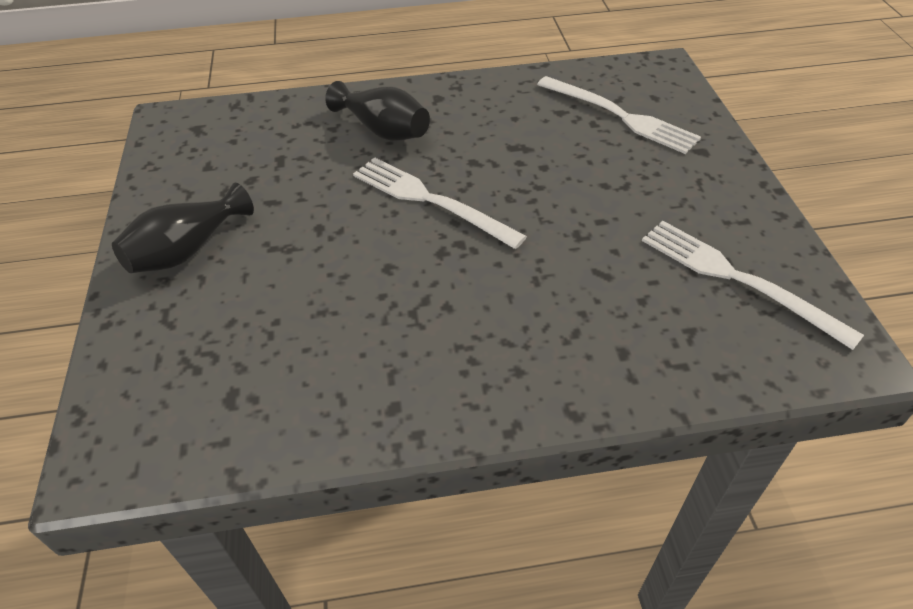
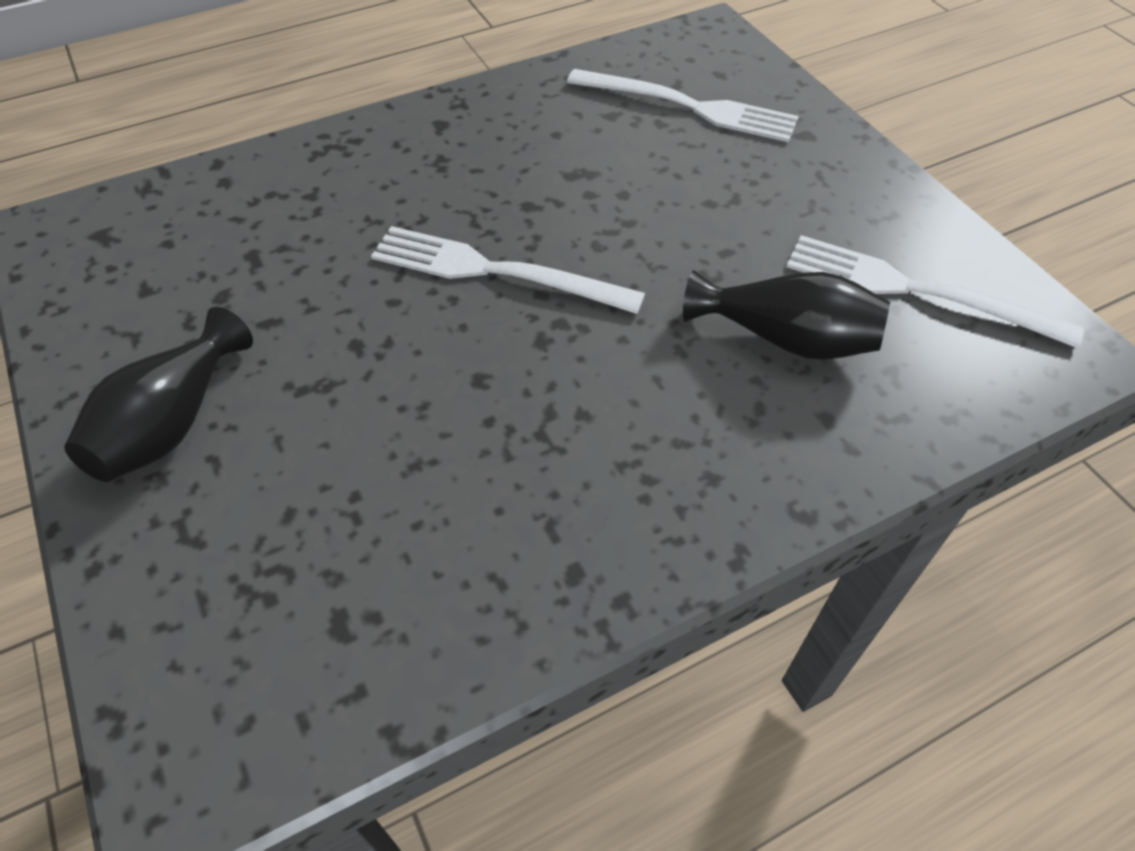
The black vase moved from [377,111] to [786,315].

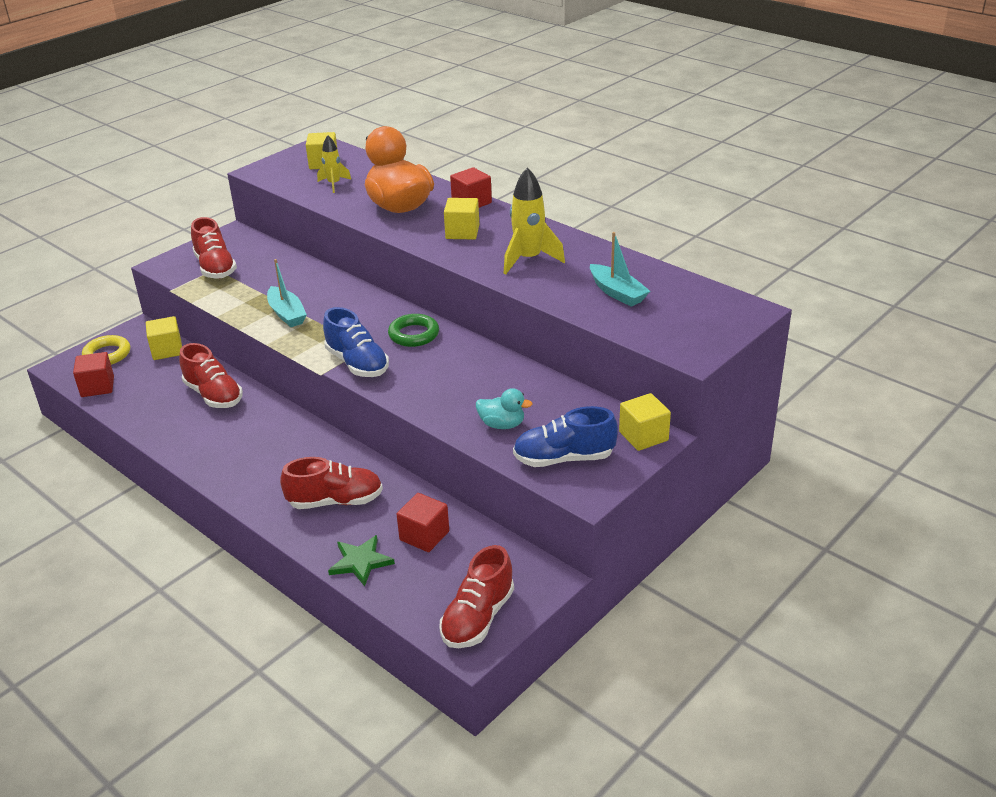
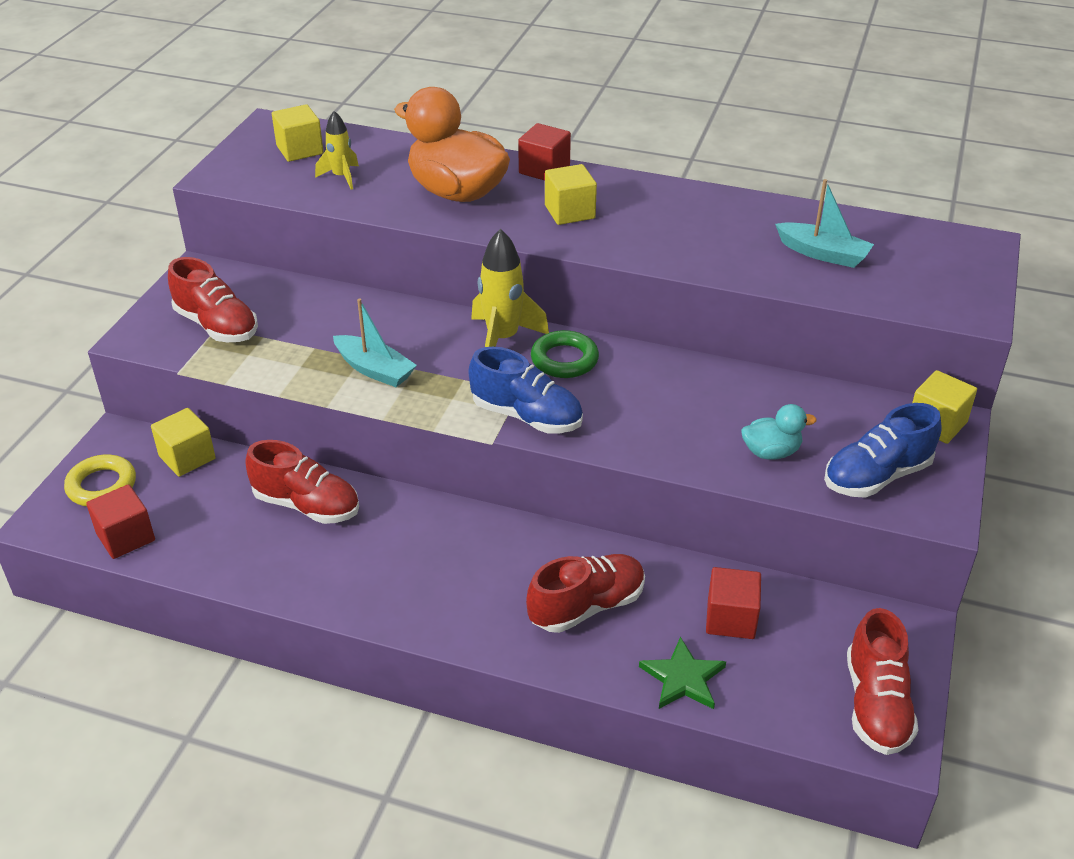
The yellow rocket moved from [534,221] to [510,288].

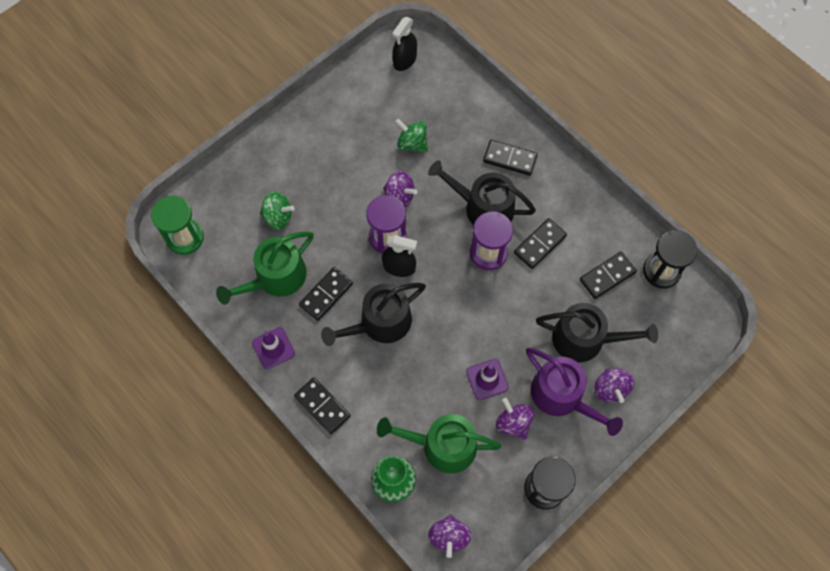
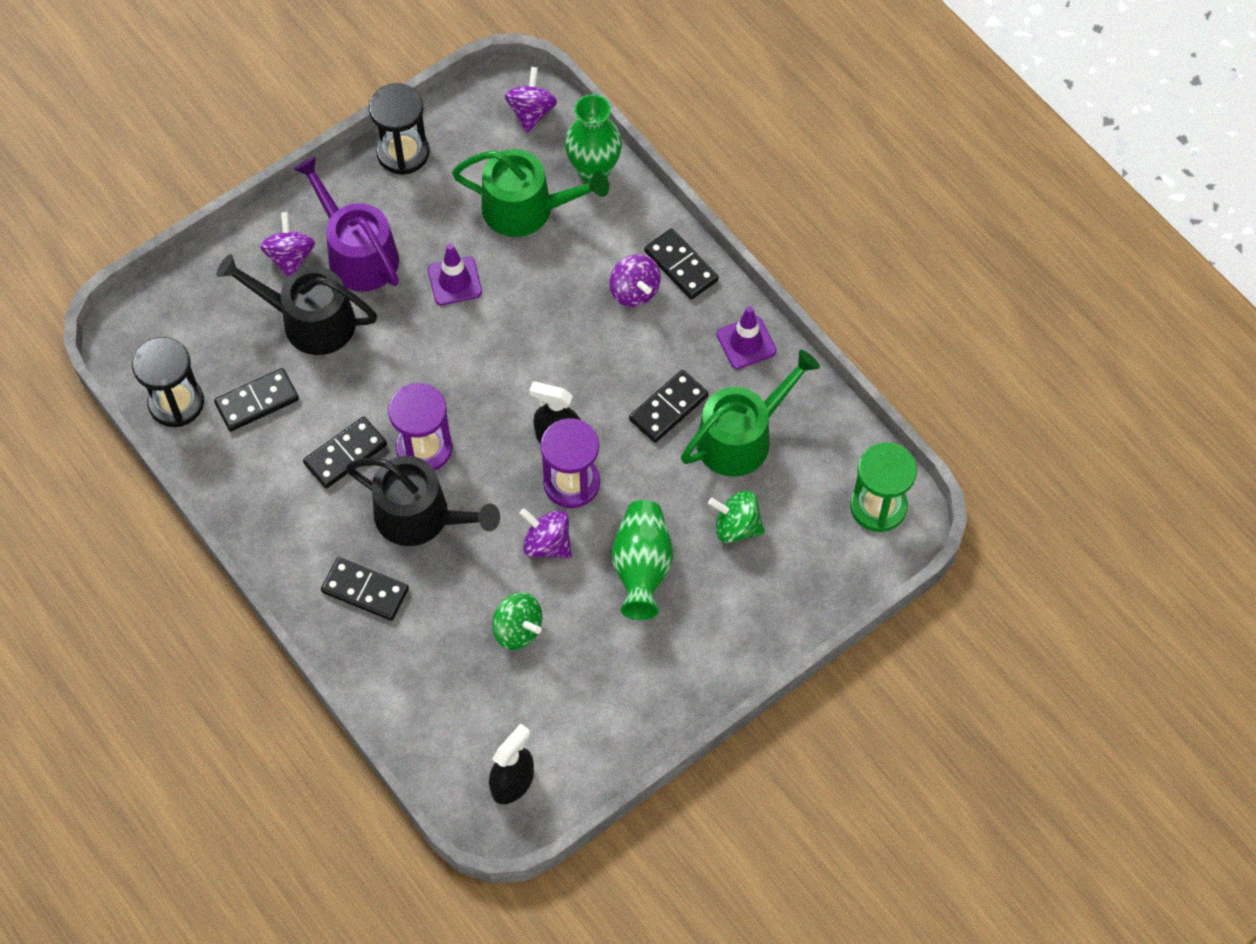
The purple spinning top moved from [515,419] to [635,280].
The green vase at [642,560] appeared.
The black watering can at [373,314] disappeared.

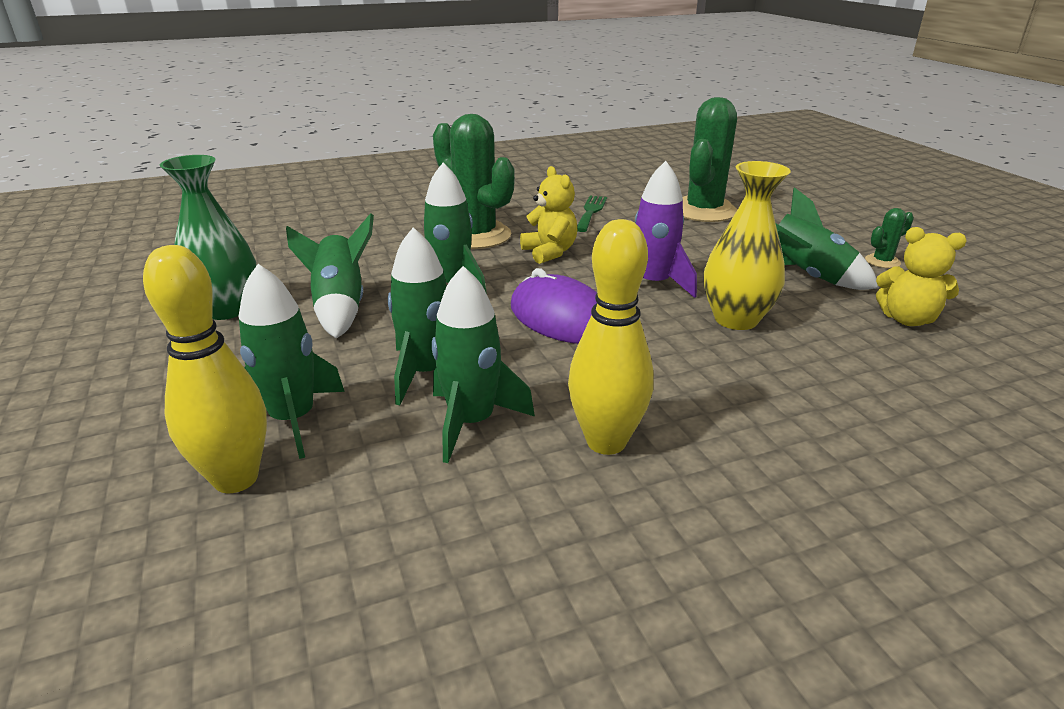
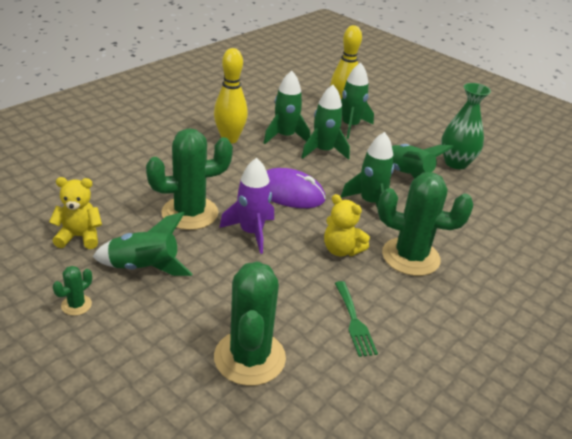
The yellow vase at [747,245] was replaced by the green cactus at [189,179].

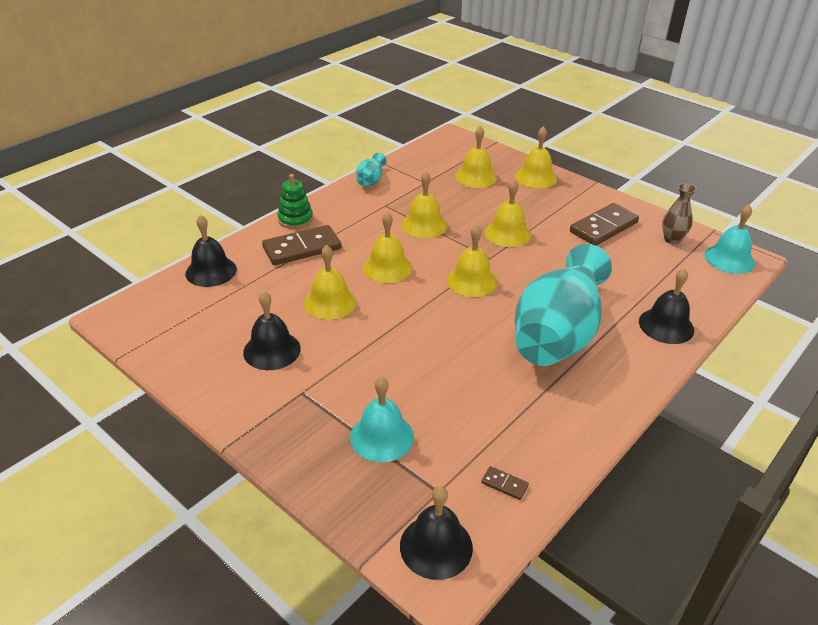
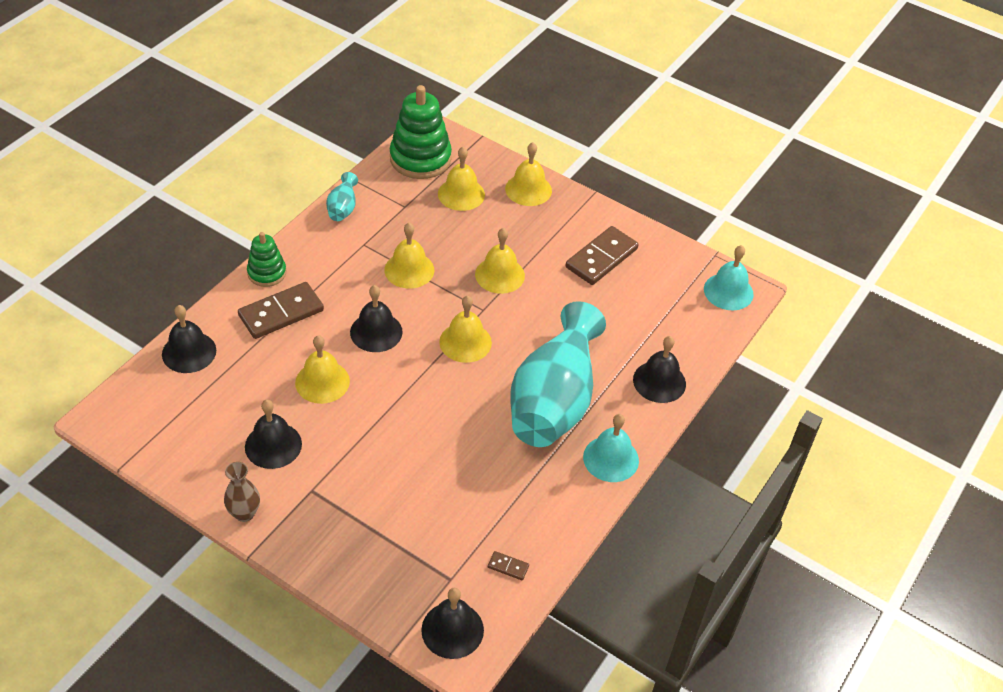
The brown vase moved from [679,213] to [242,492].
The yellow bell at [387,247] became the black bell at [376,318].
The green stacking toy at [421,132] appeared.
The turquoise bell moved from [382,419] to [611,448].

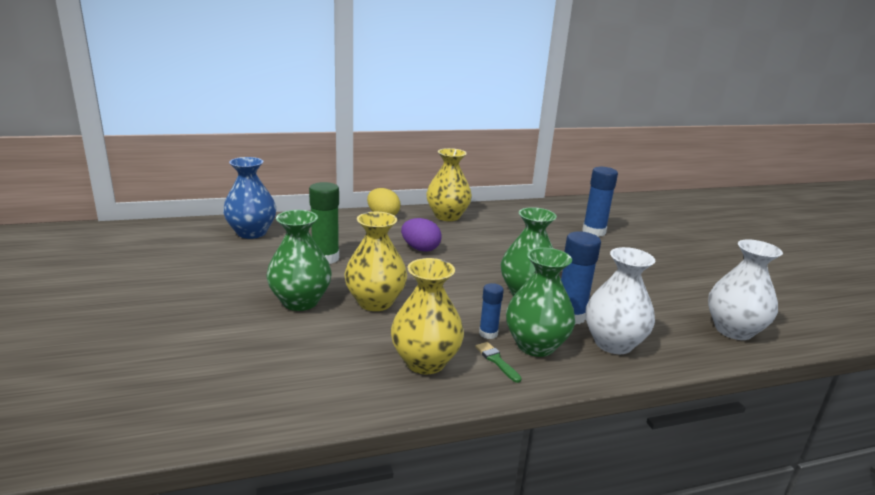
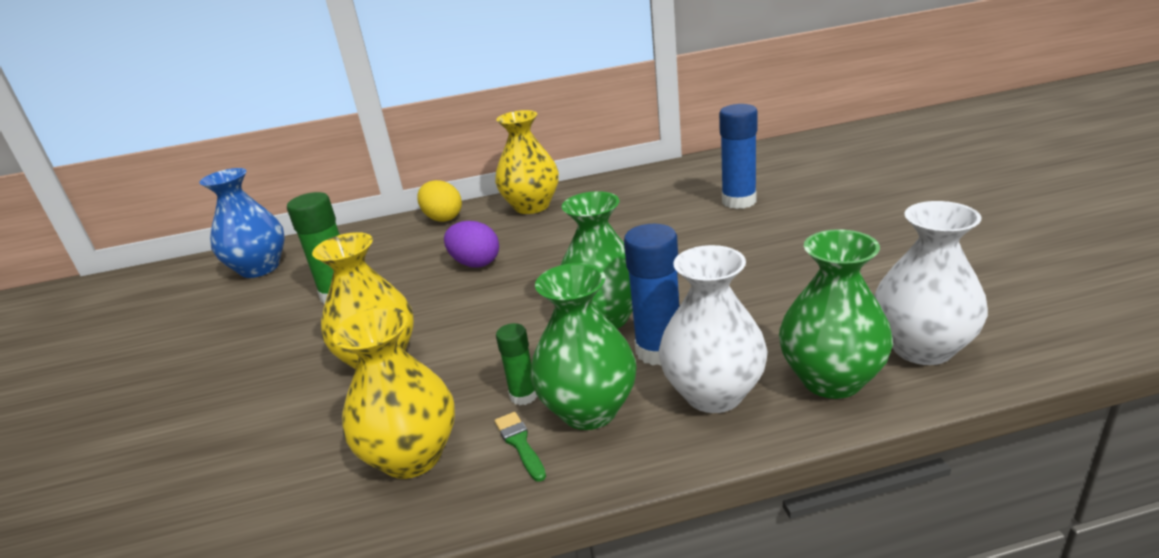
The blue glue stick at [491,311] became the green glue stick at [516,364].
The green vase moved from [299,260] to [836,314].

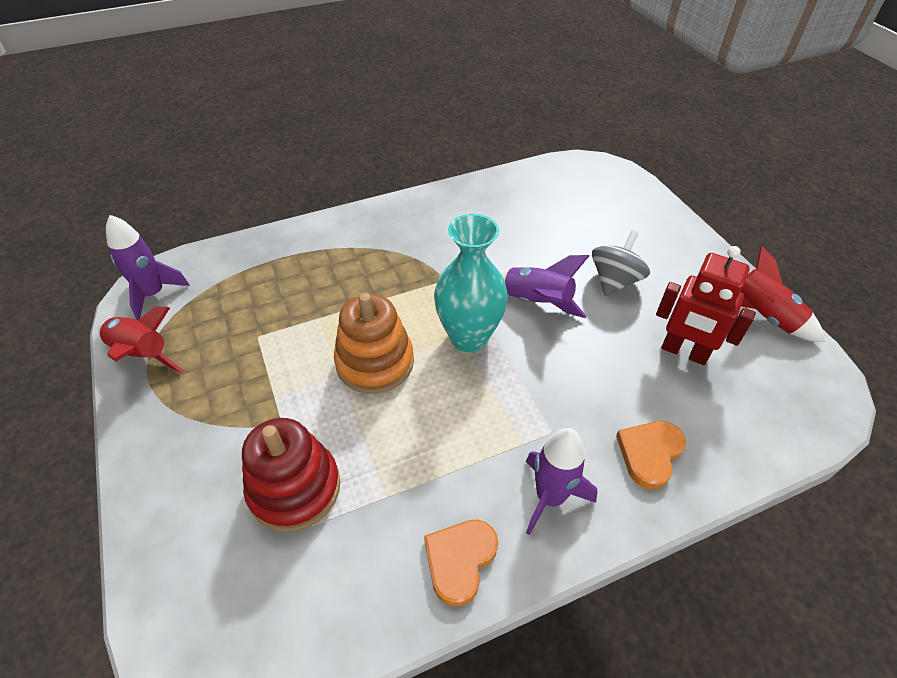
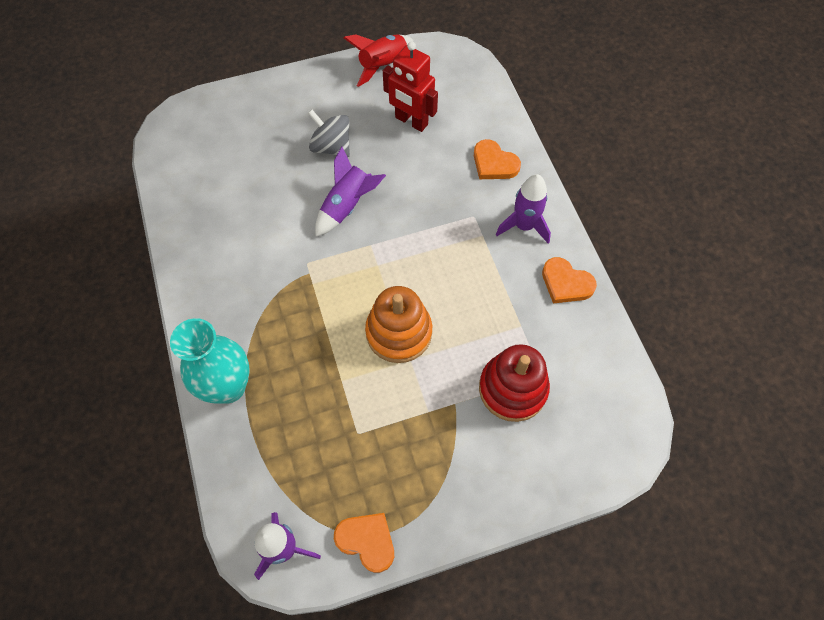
The turquoise vase moved from [471,283] to [210,361].
The red rocket at [141,339] was replaced by the orange heart at [364,543].
The red robot at [706,305] turned 90 degrees clockwise.

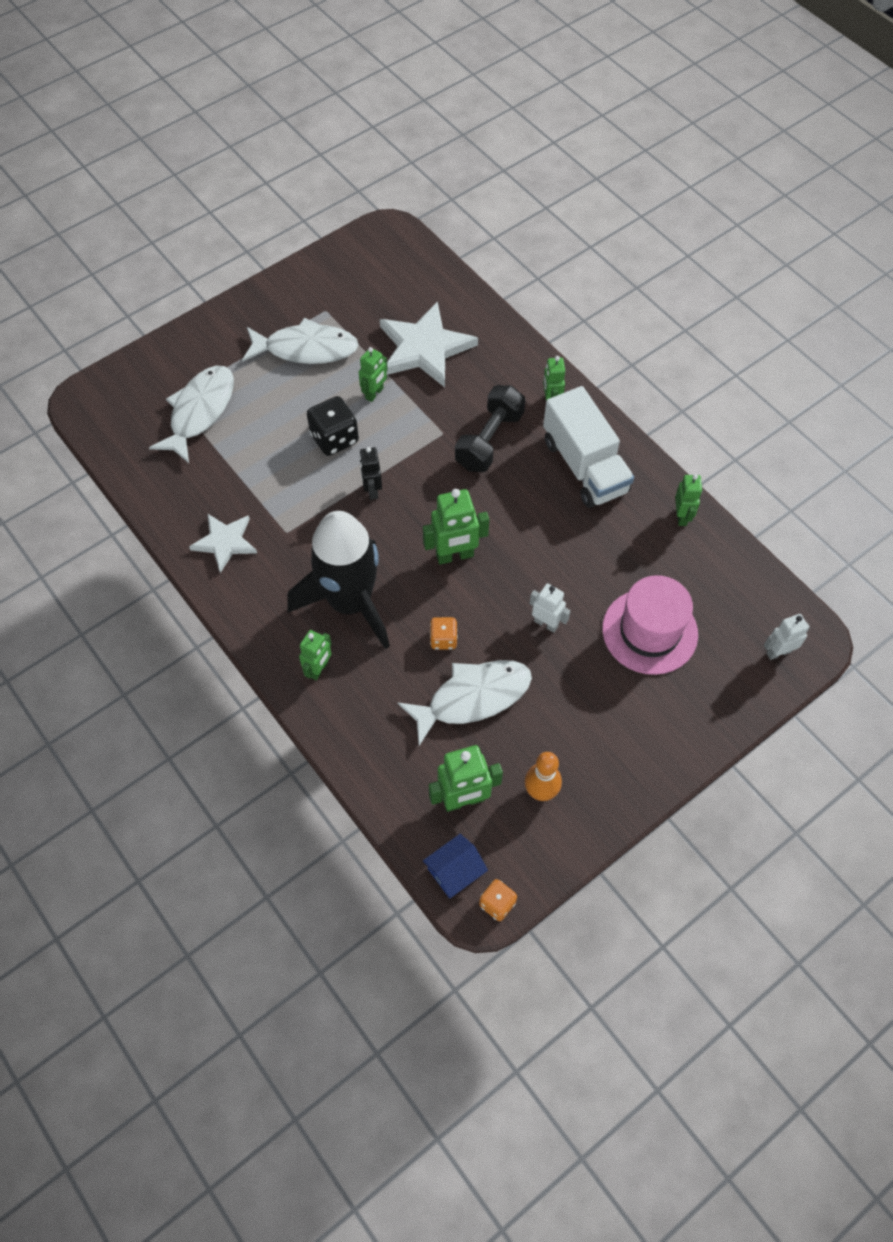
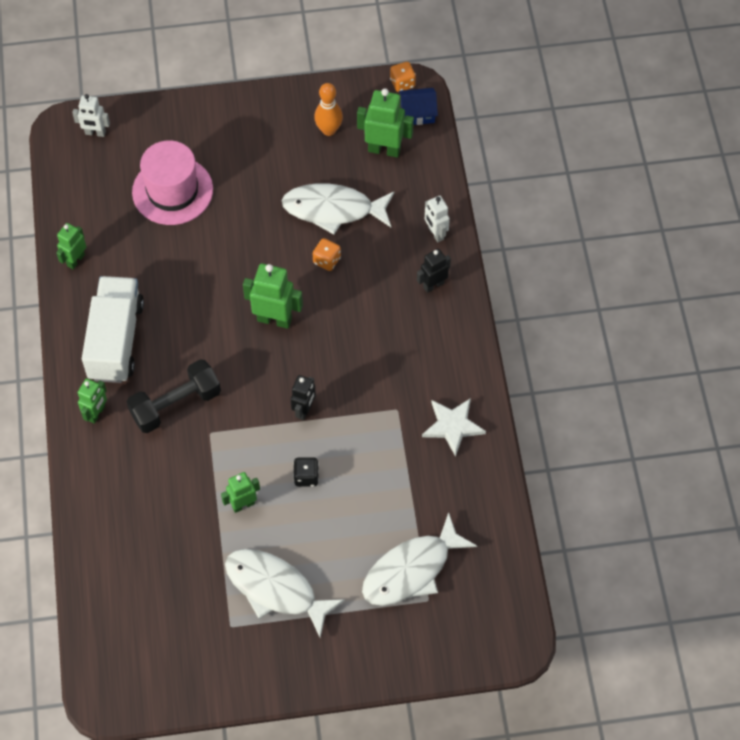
The black dice at [333,426] changed to 0.59 times the size.
The green robot at [315,655] became the black robot at [434,271].
The white robot moved from [549,608] to [437,219].
The black rocket at [338,580] disappeared.
The white star at [429,344] disappeared.

